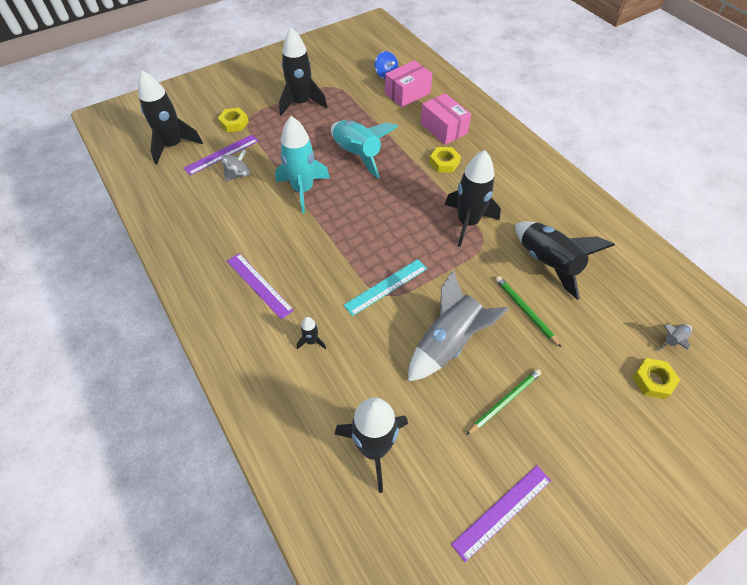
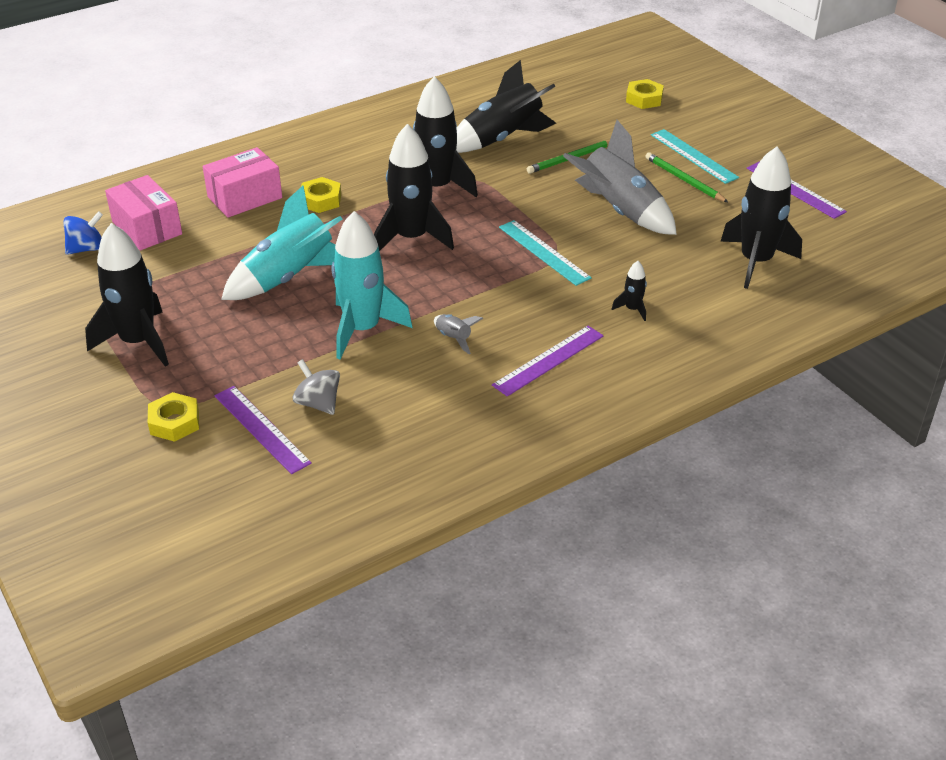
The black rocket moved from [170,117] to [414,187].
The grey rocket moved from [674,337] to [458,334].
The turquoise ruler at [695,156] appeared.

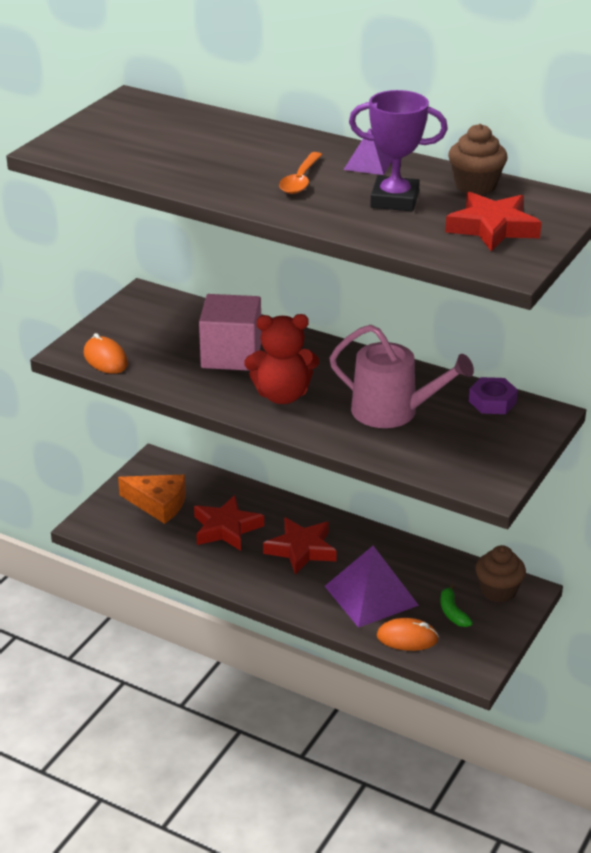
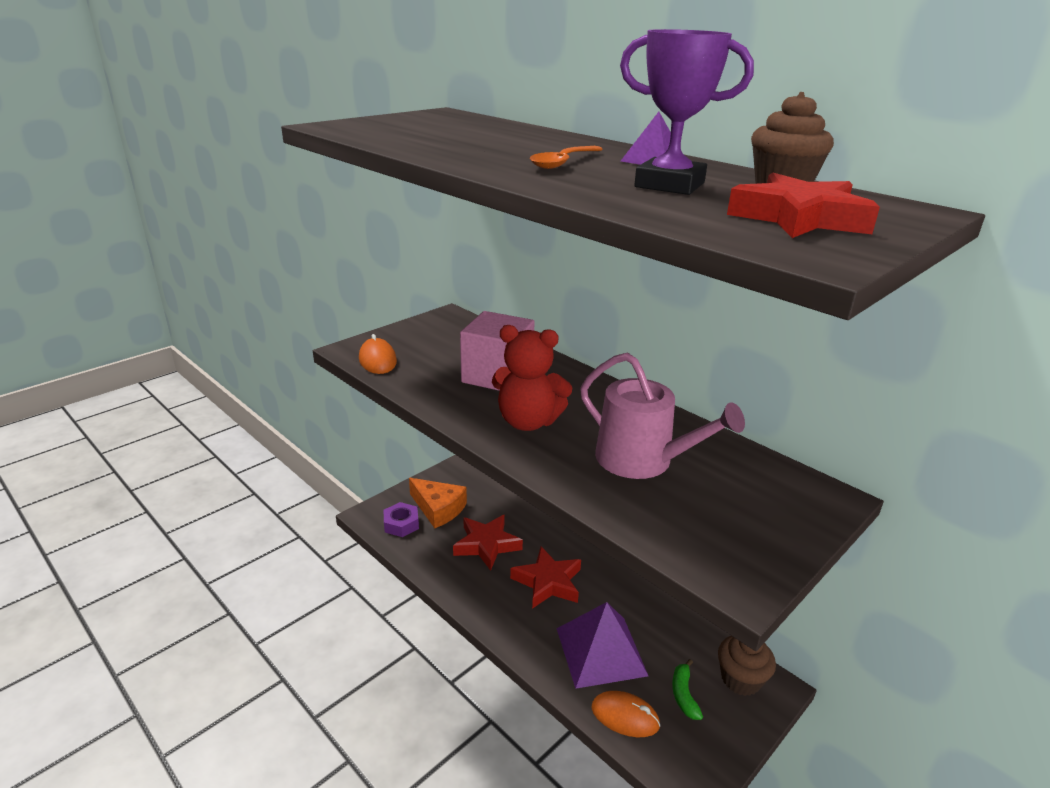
The purple nut moved from [493,395] to [401,519].

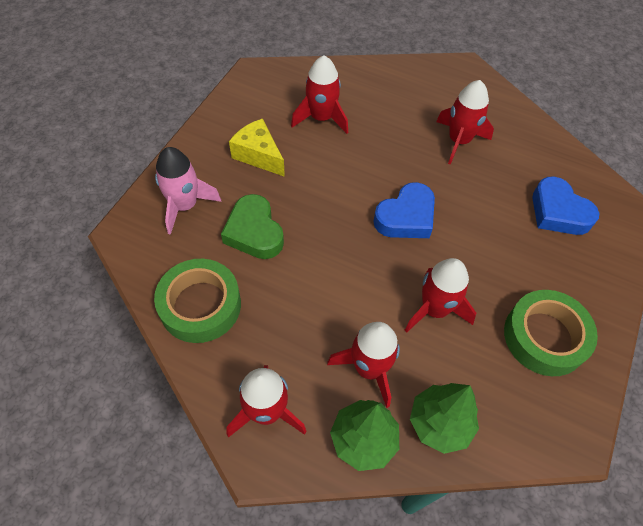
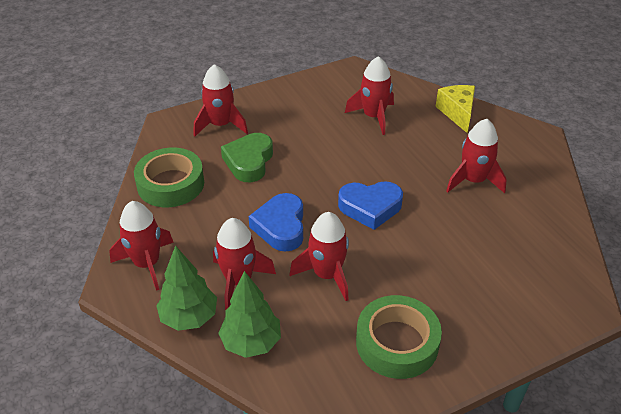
The pink rocket at [188,191] became the red rocket at [221,100].
The blue heart moved from [565,205] to [276,222].
The yellow cheese moved from [257,148] to [455,109].

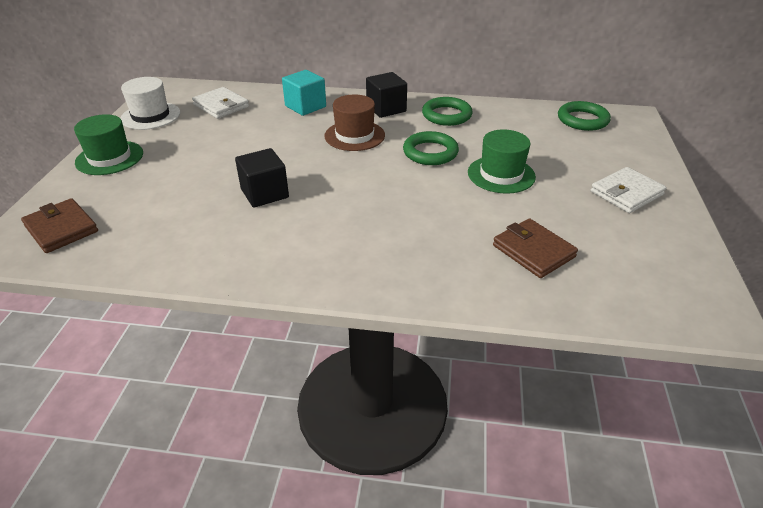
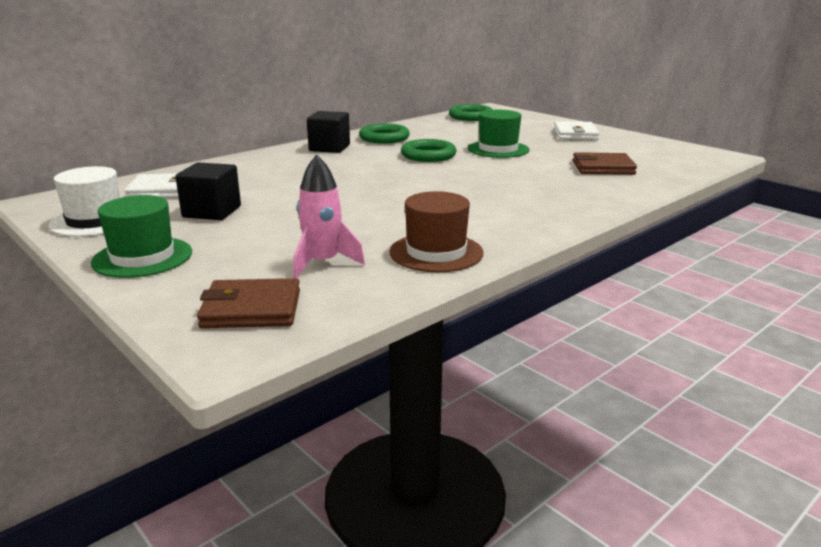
The black cube moved from [262,177] to [208,191].
The pink rocket at [329,216] appeared.
The brown hat moved from [354,123] to [436,231].
The turquoise cube at [304,93] disappeared.

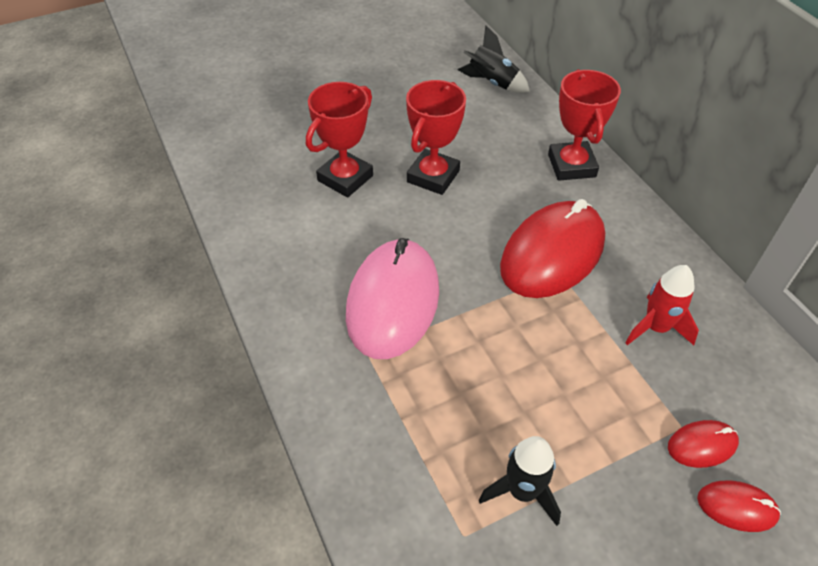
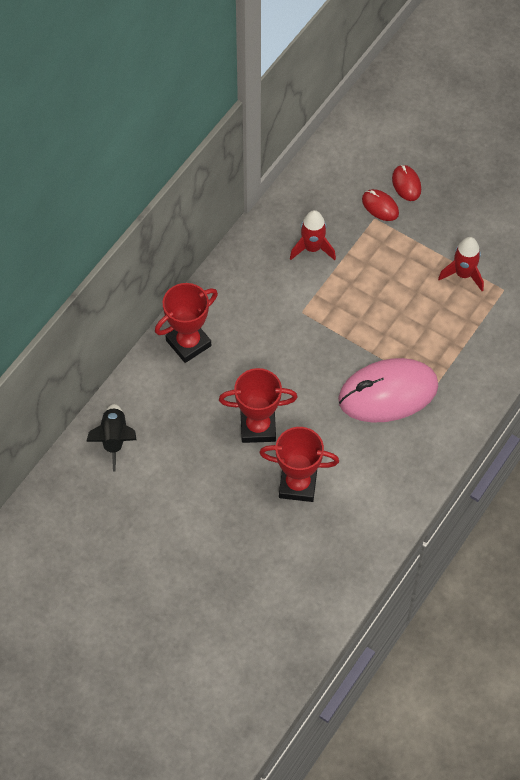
The black rocket at [520,481] became the red rocket at [461,264].
The red mouse at [552,248] disappeared.

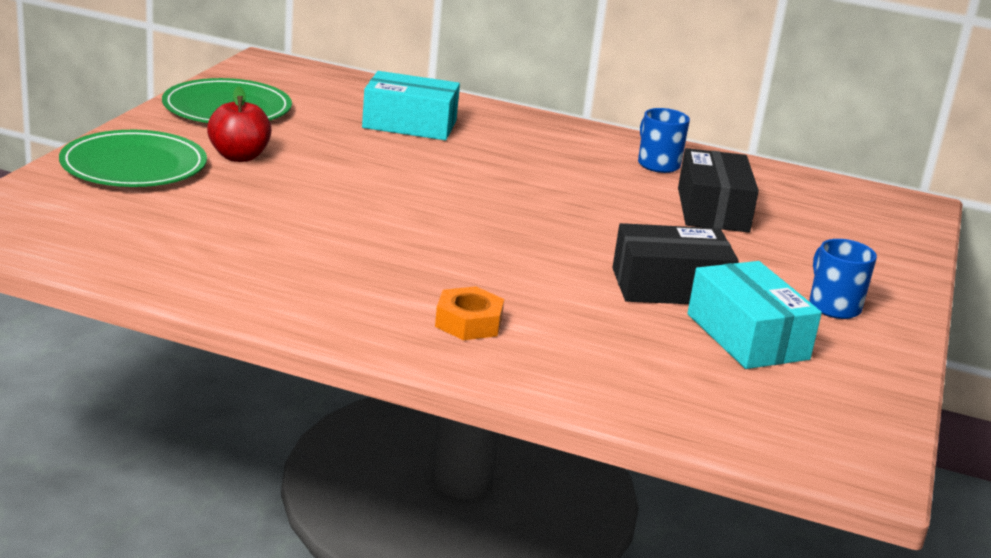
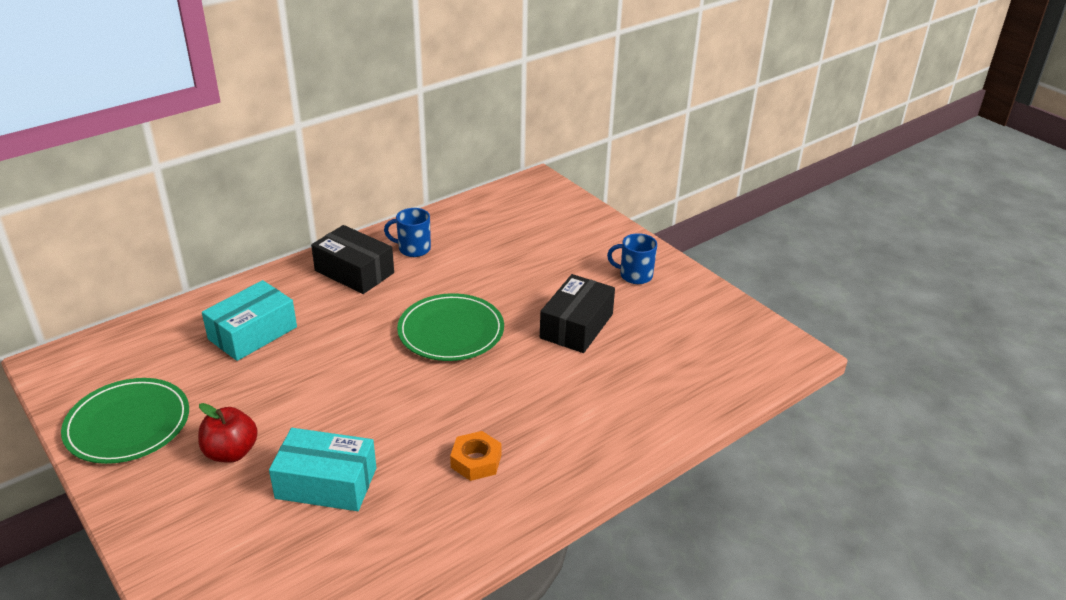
The turquoise box moved from [754,315] to [322,469].
The black box moved from [718,190] to [352,259].
The green plate moved from [133,158] to [450,327].
The orange nut moved from [469,313] to [476,456].

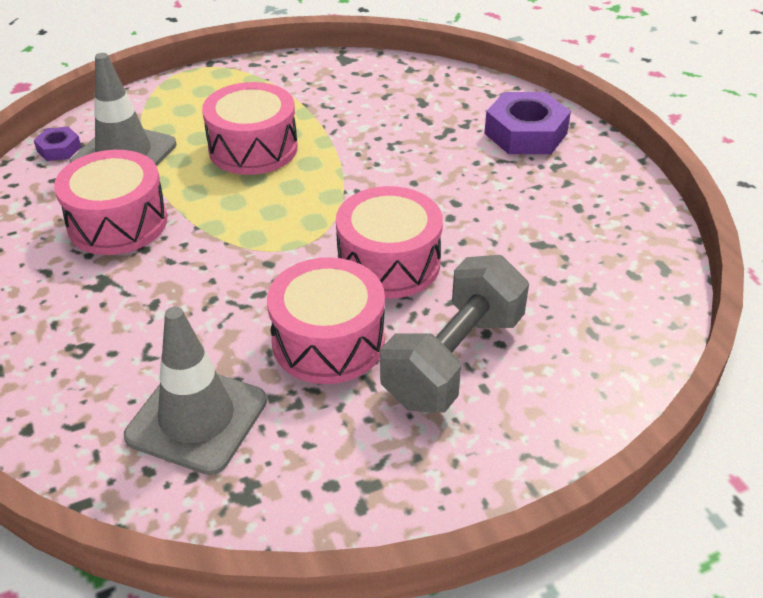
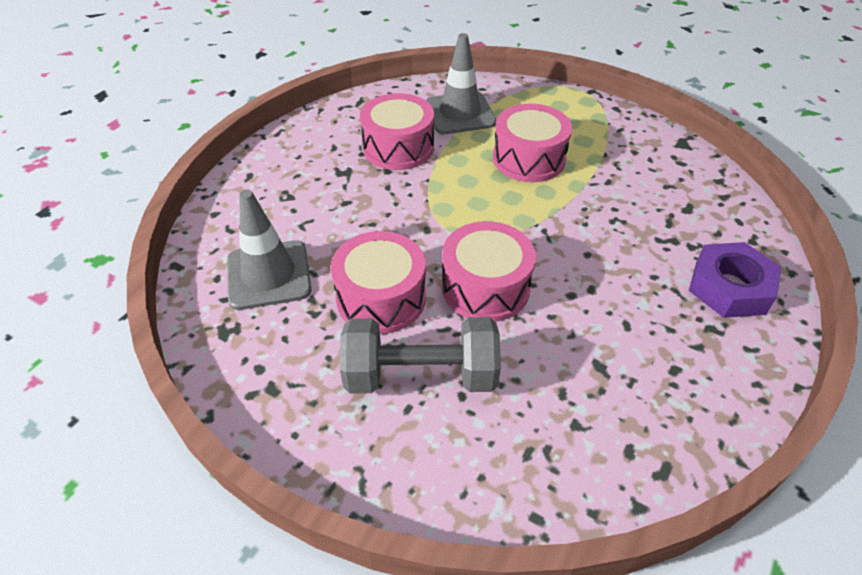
The purple nut at [57,144] disappeared.

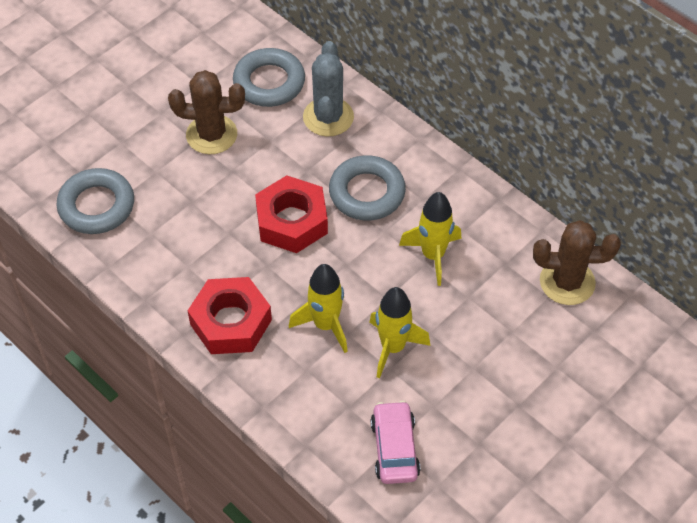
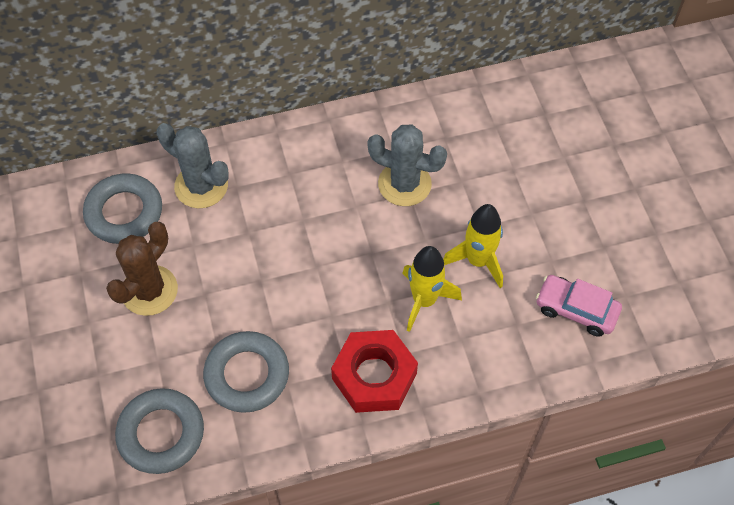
The grey ring moved from [367,188] to [246,372].
The yellow rocket at [430,239] was replaced by the grey cactus at [407,165].
The red nut at [291,214] disappeared.
The brown cactus at [577,262] disappeared.

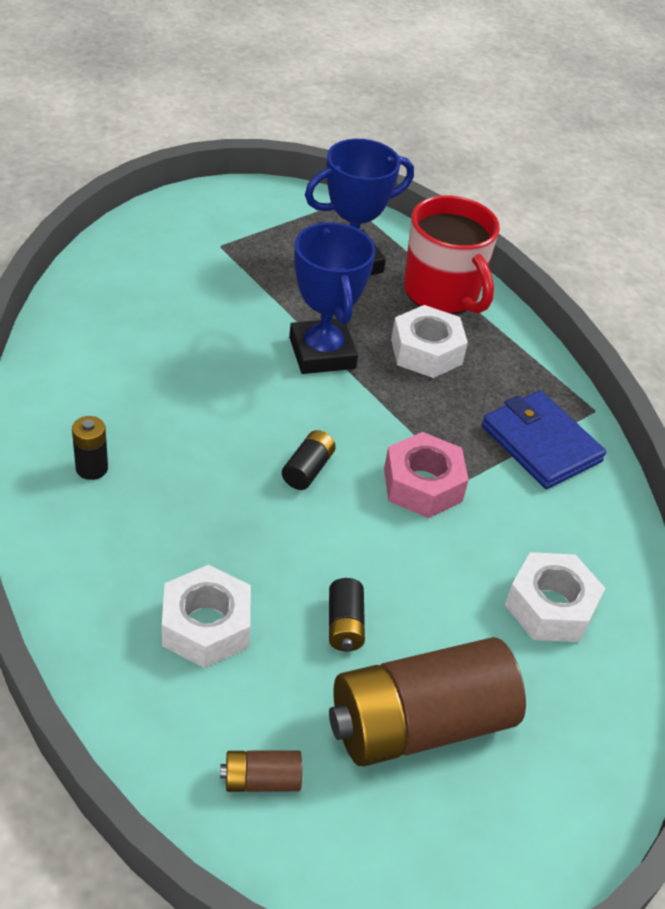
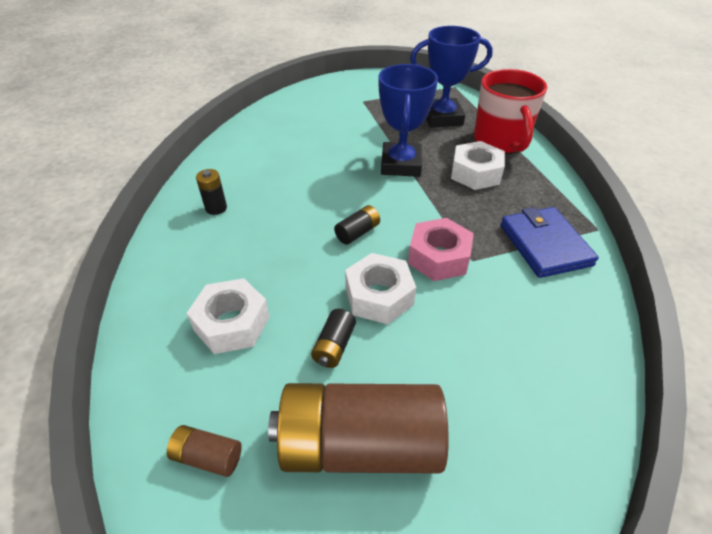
The white nut moved from [555,597] to [380,288].

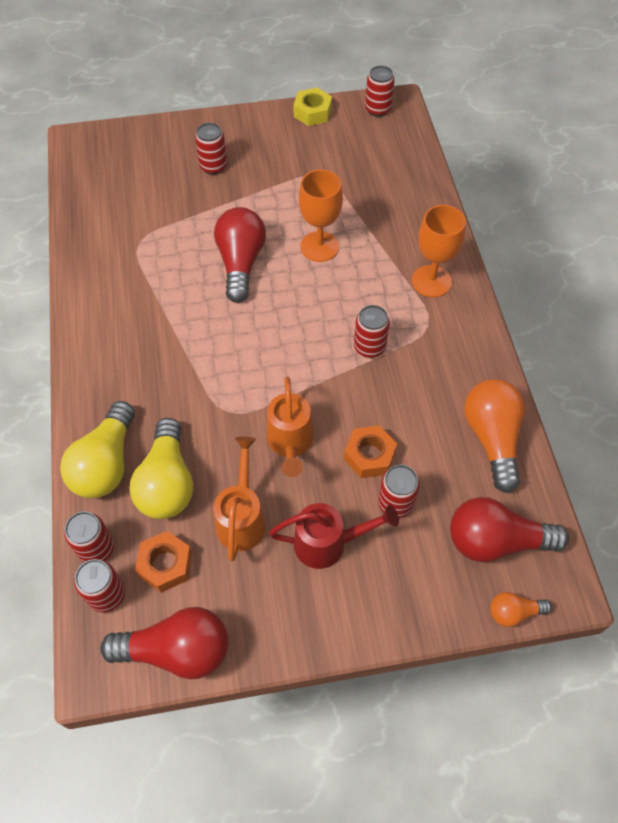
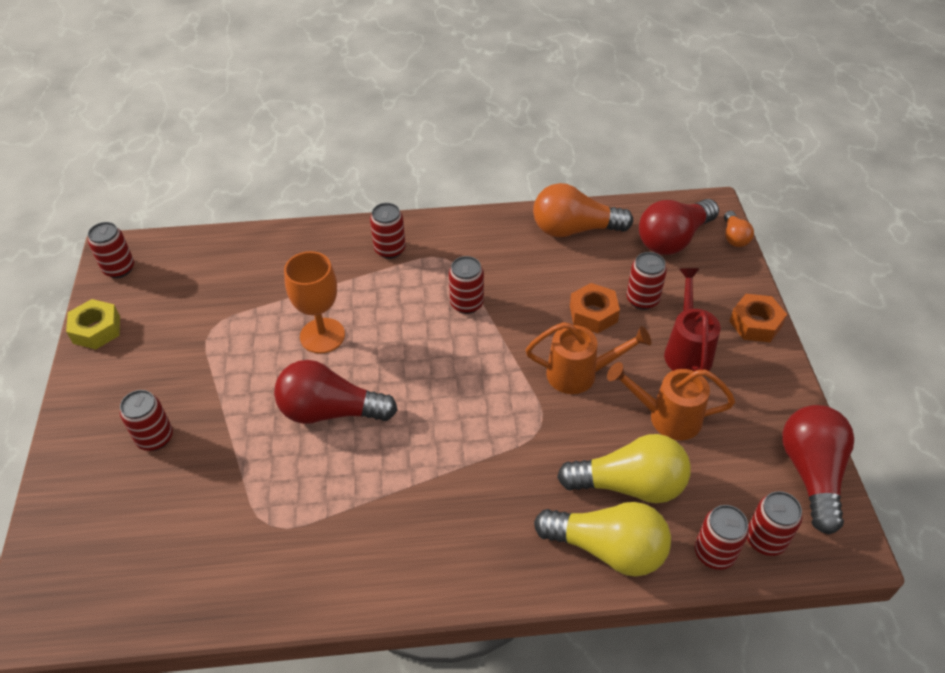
The orange goblet at [439,251] was replaced by the red can at [388,231].
The red light bulb at [509,529] turned 45 degrees clockwise.
The orange nut moved from [163,562] to [758,318].

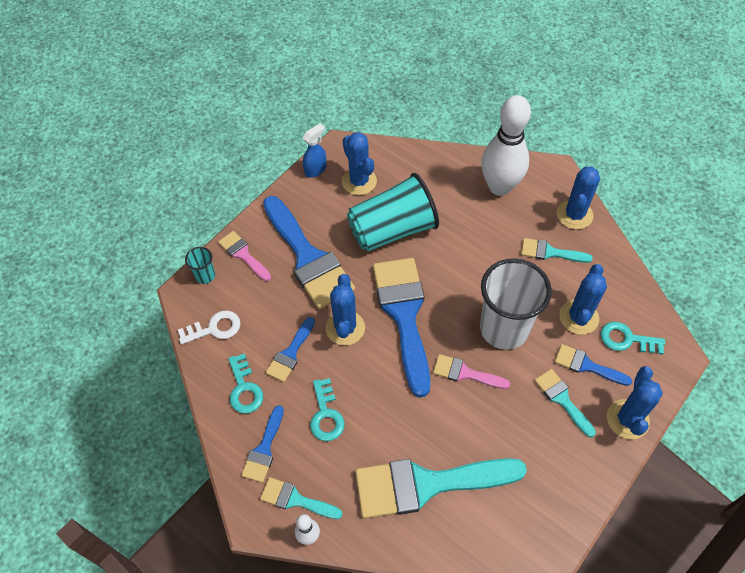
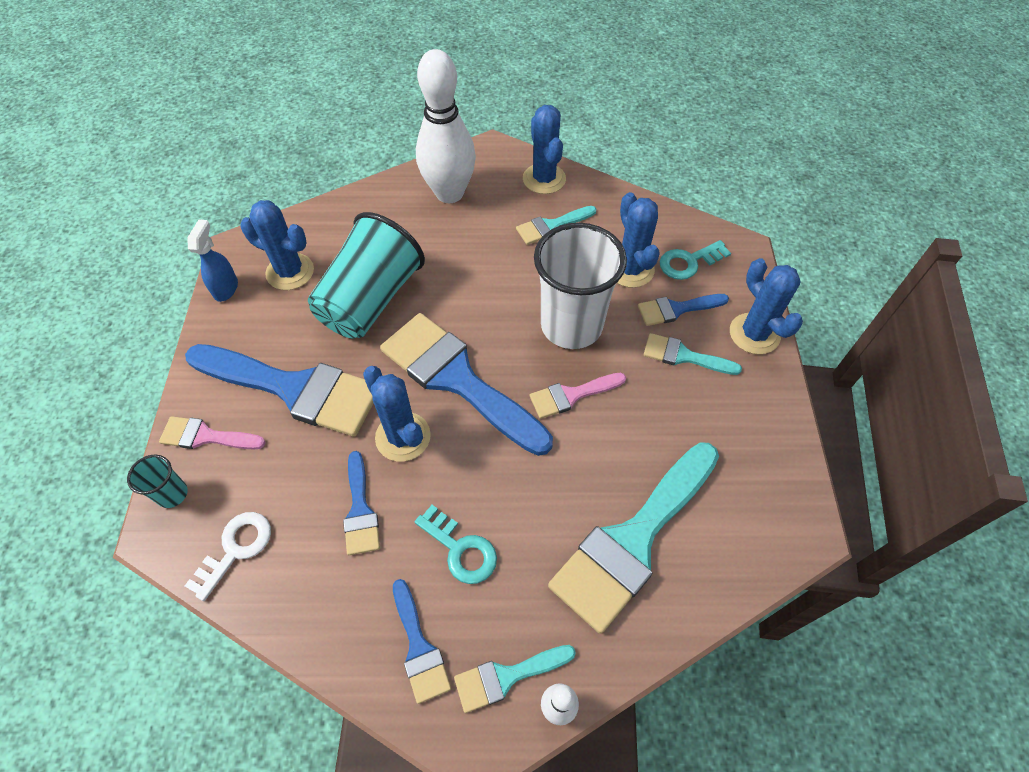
The turquoise key at [245,383] disappeared.

